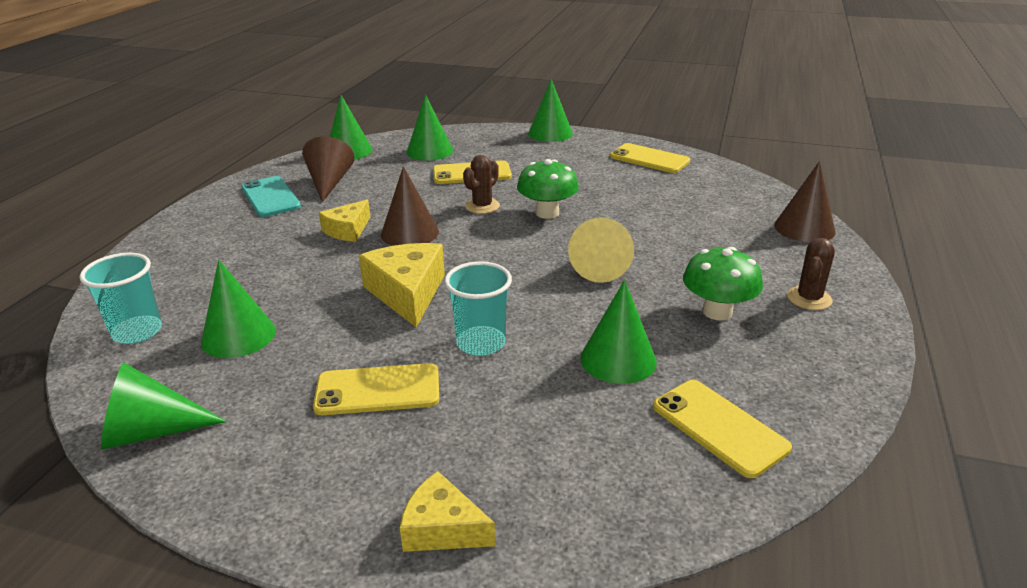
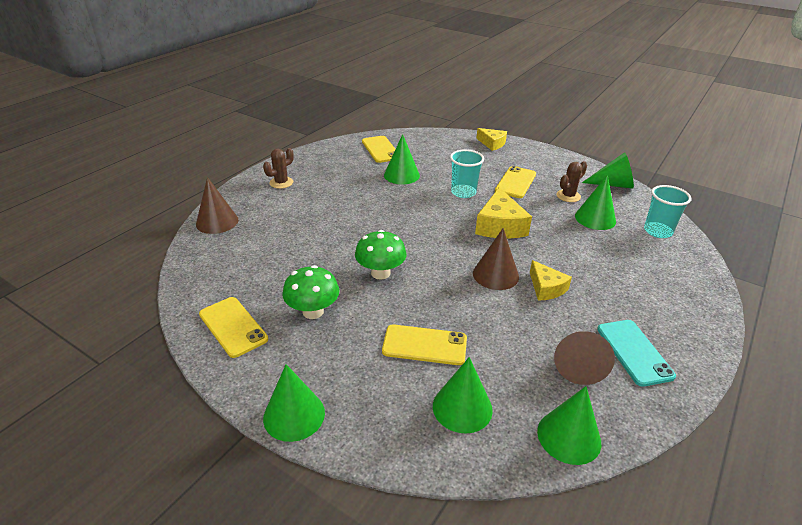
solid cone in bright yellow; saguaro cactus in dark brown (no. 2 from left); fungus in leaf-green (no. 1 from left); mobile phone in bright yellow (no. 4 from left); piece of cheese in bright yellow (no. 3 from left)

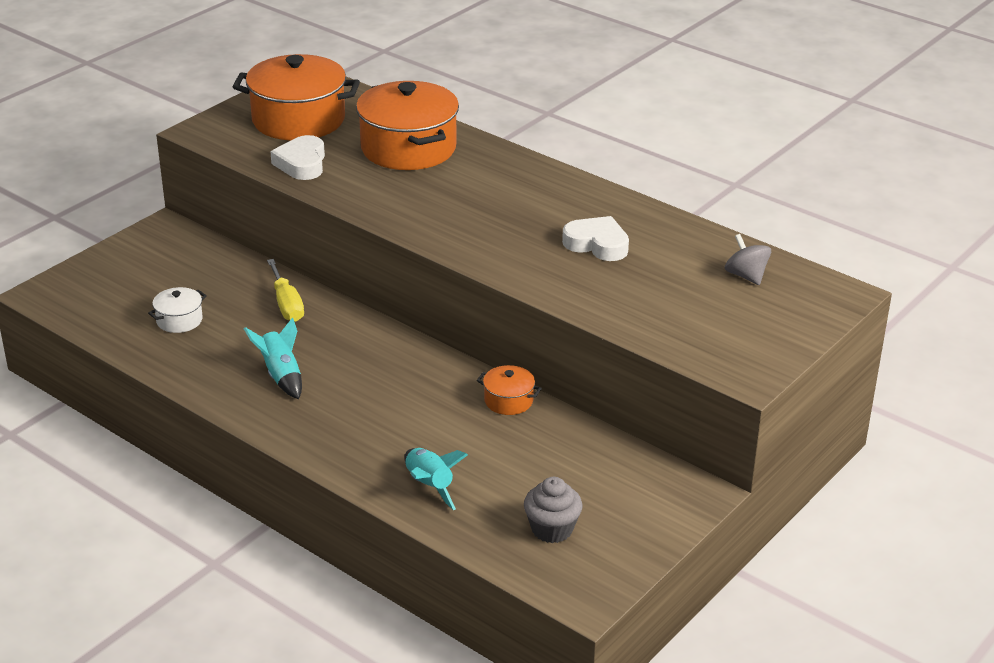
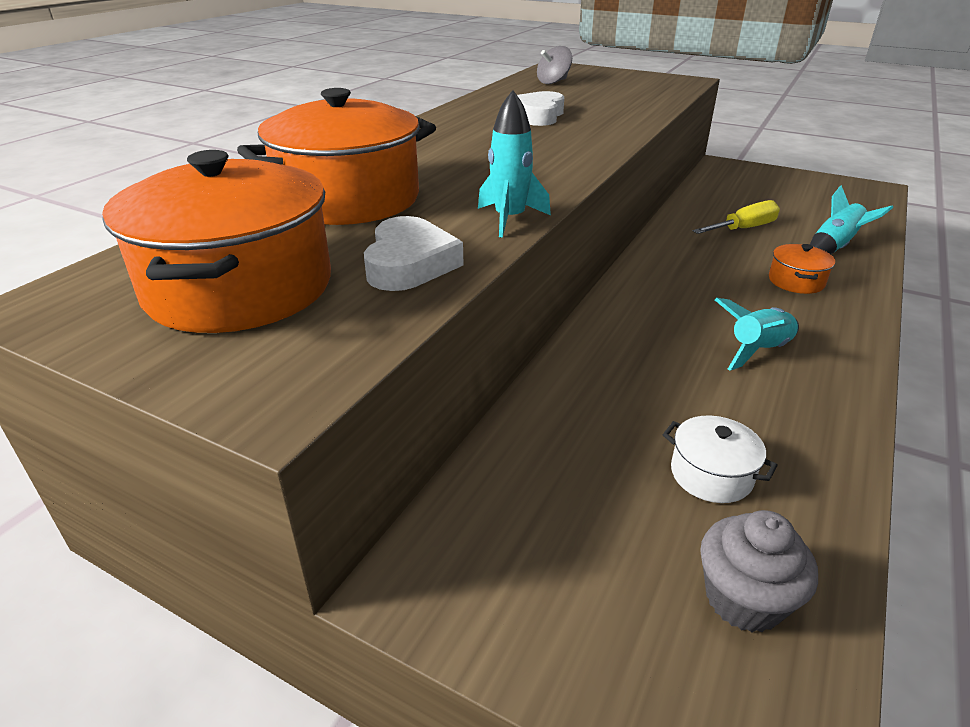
spaceship in turquoise (no. 1 from left); hand screwdriver in bright yellow; stockpot in bright orange (no. 3 from left); muffin in gray; heart in white (no. 1 from left)

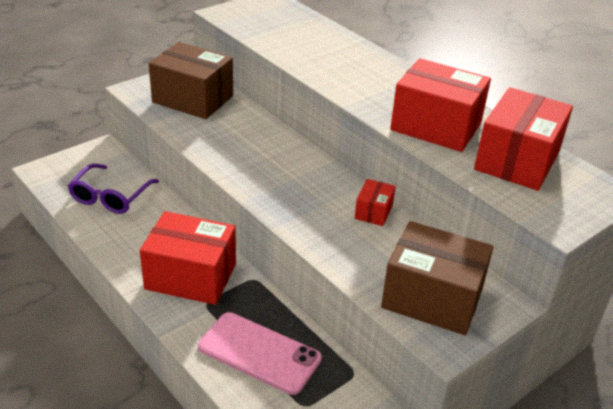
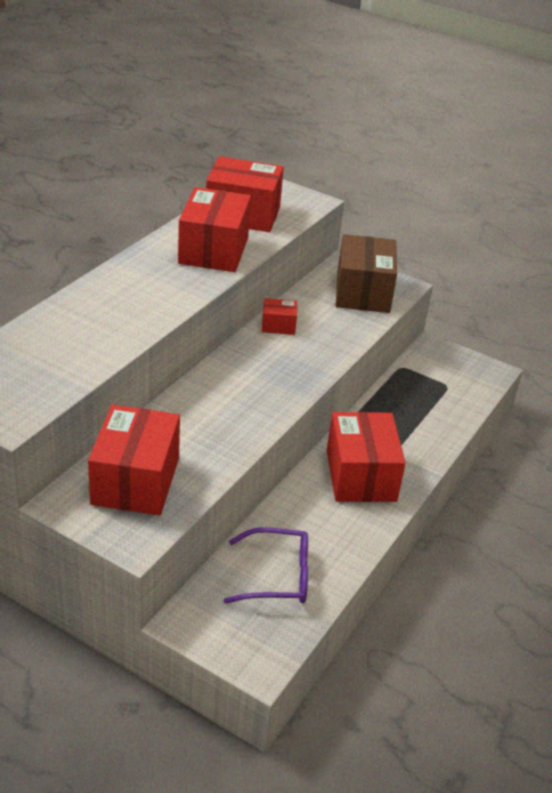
mobile phone in pink; package in crimson (no. 1 from left)

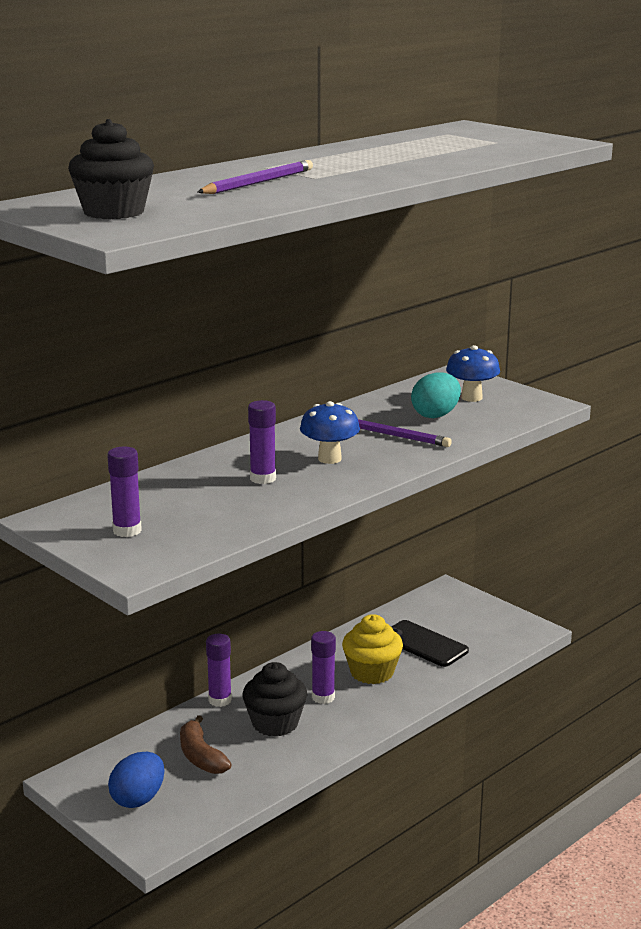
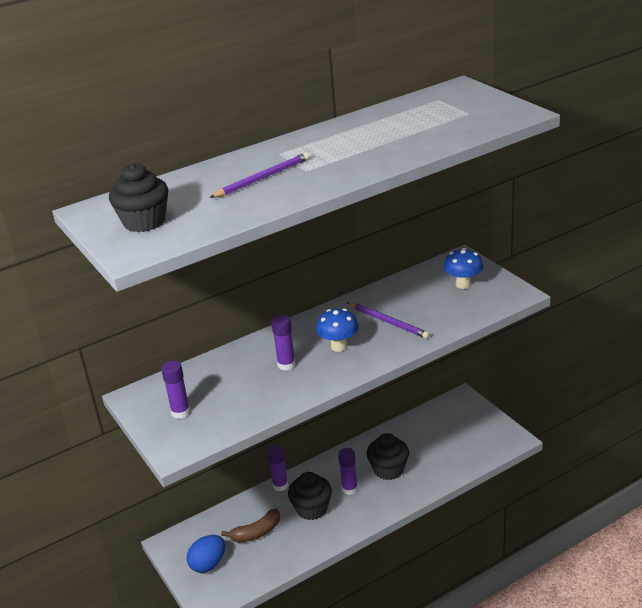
mobile phone in jet-black; egg in turquoise; muffin in jet-black (no. 3 from left); toy banana in dark brown

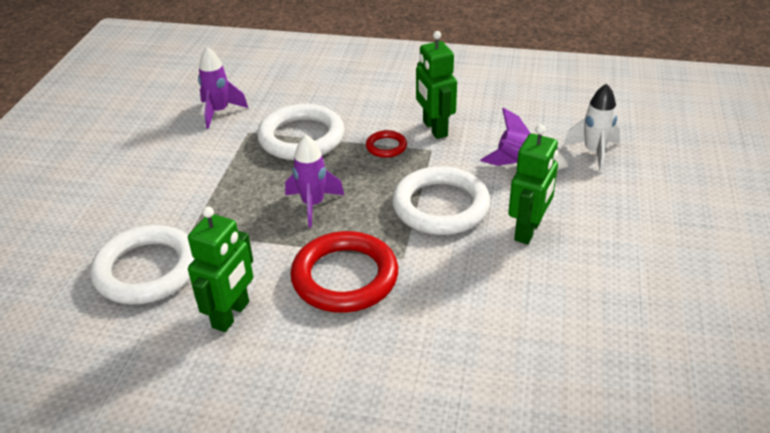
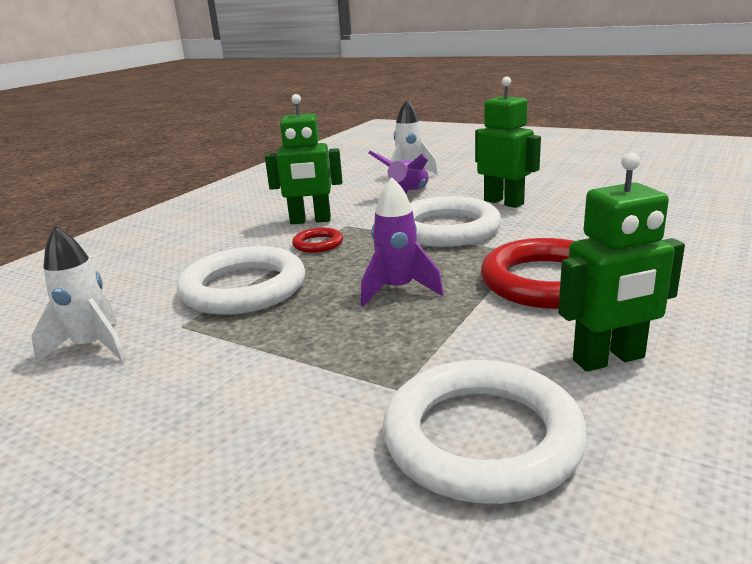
spaceship in white (no. 1 from left); robot in leaf-green (no. 3 from left)

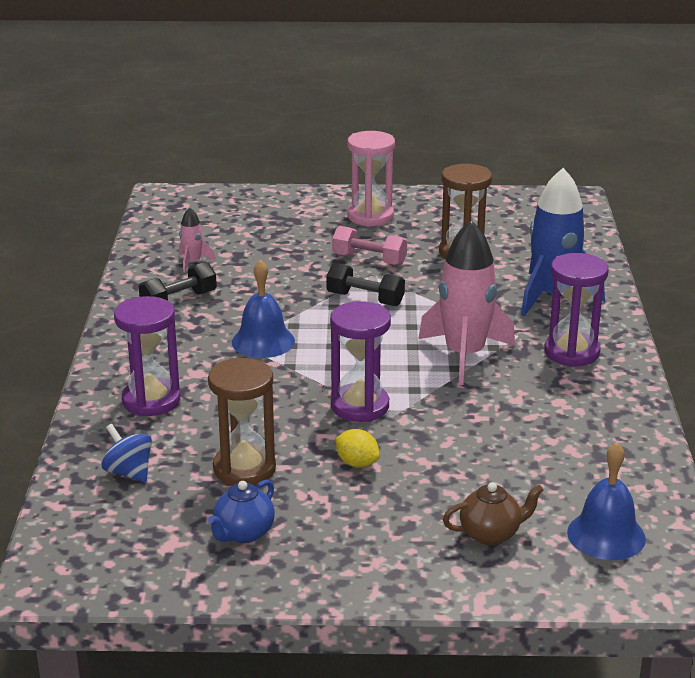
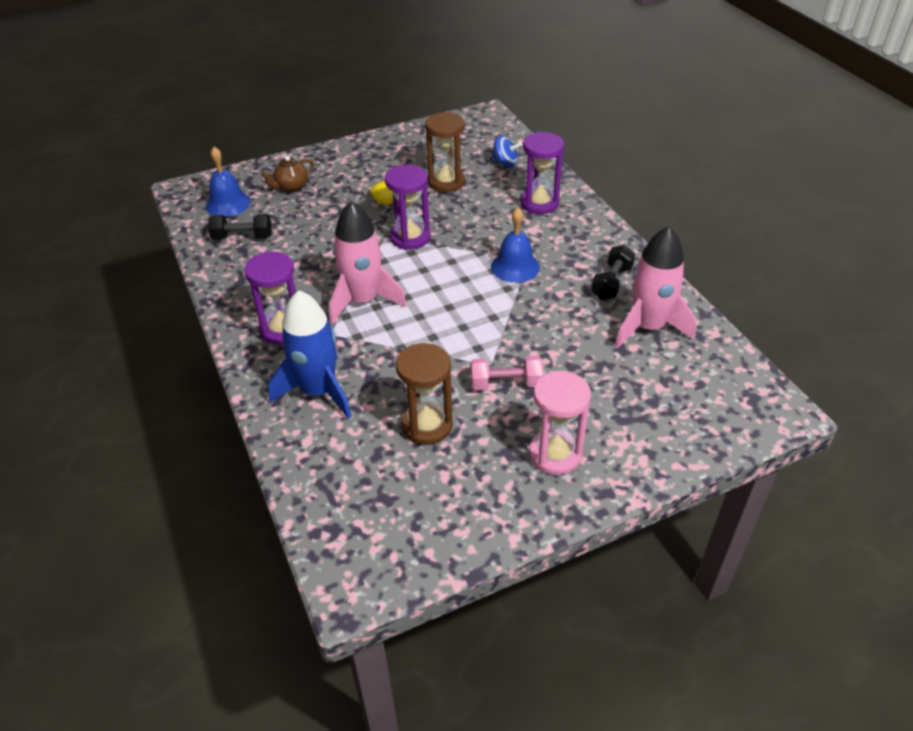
tea pot in royal blue; free weight in jet-black (no. 1 from left); spaceship in pink (no. 2 from left)

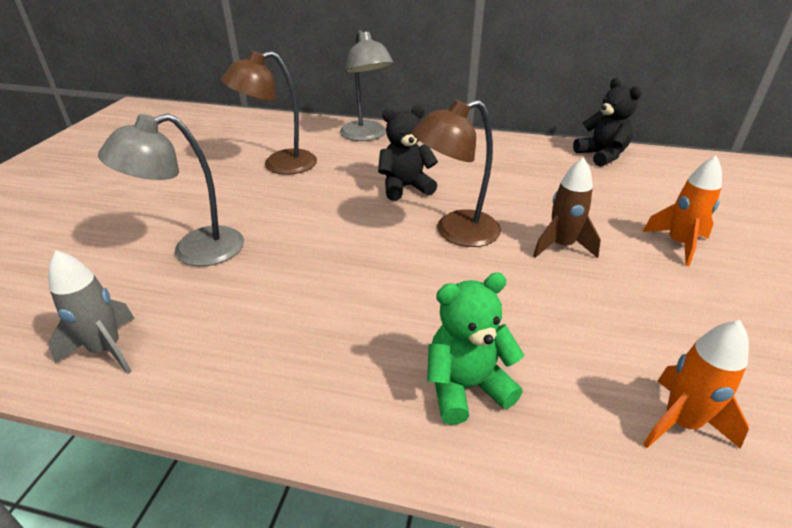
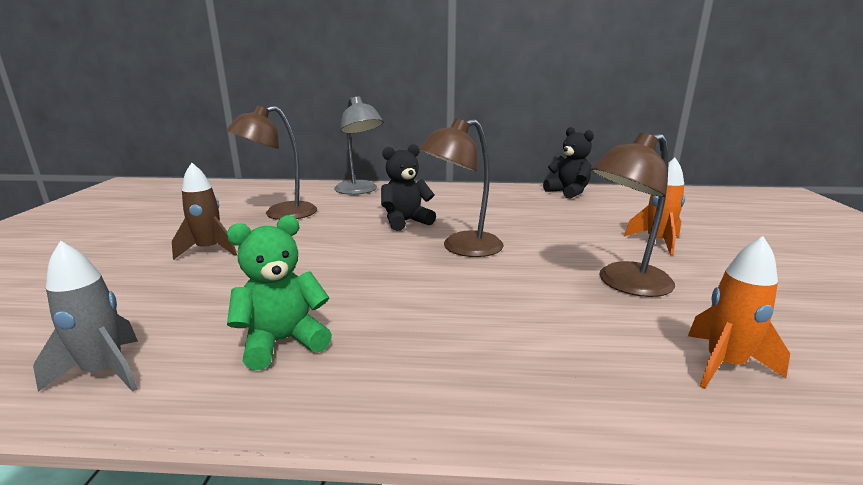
lamp in gray (no. 1 from left in the first image); lamp in dark brown (no. 3 from left); teddy in leaf-green; spaceship in dark brown

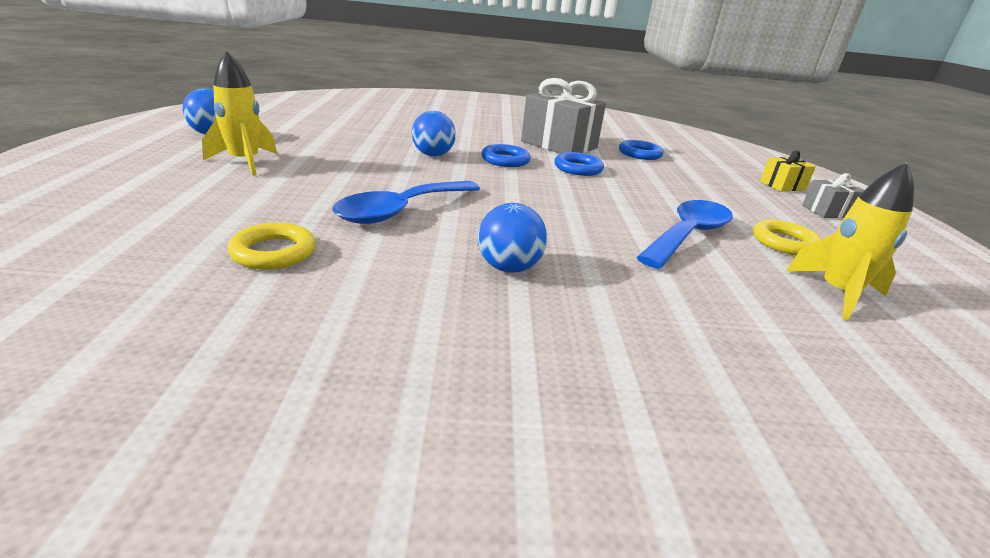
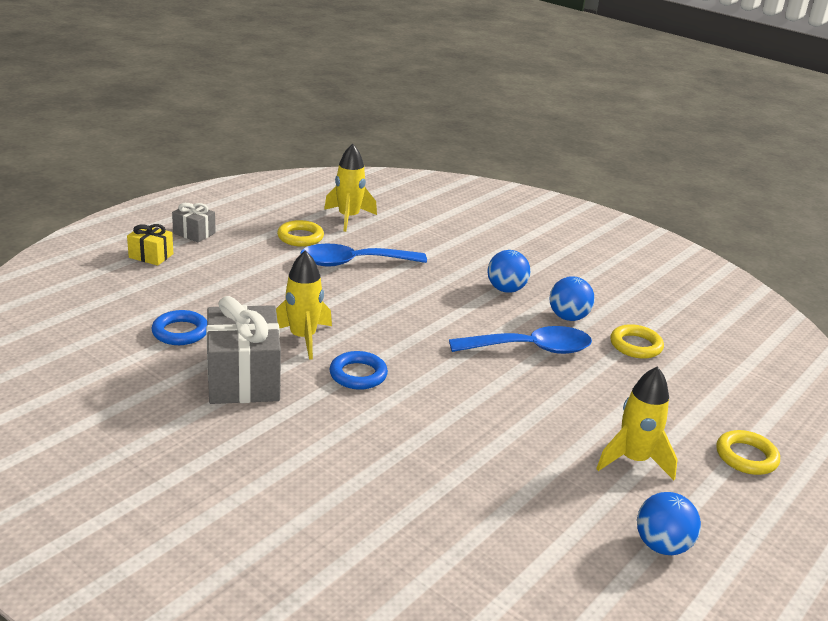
ring in bright yellow (no. 3 from left); sphere in royal blue (no. 2 from left); spaceship in bright yellow (no. 1 from left)

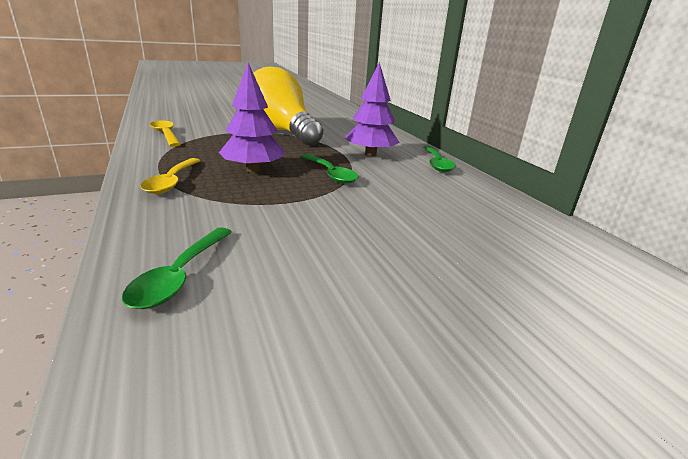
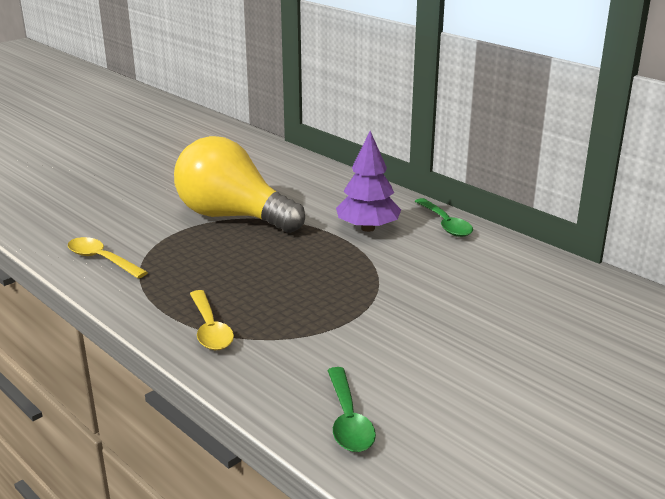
fir tree in violet (no. 1 from left in the first image); tablespoon in leaf-green (no. 2 from left in the first image)

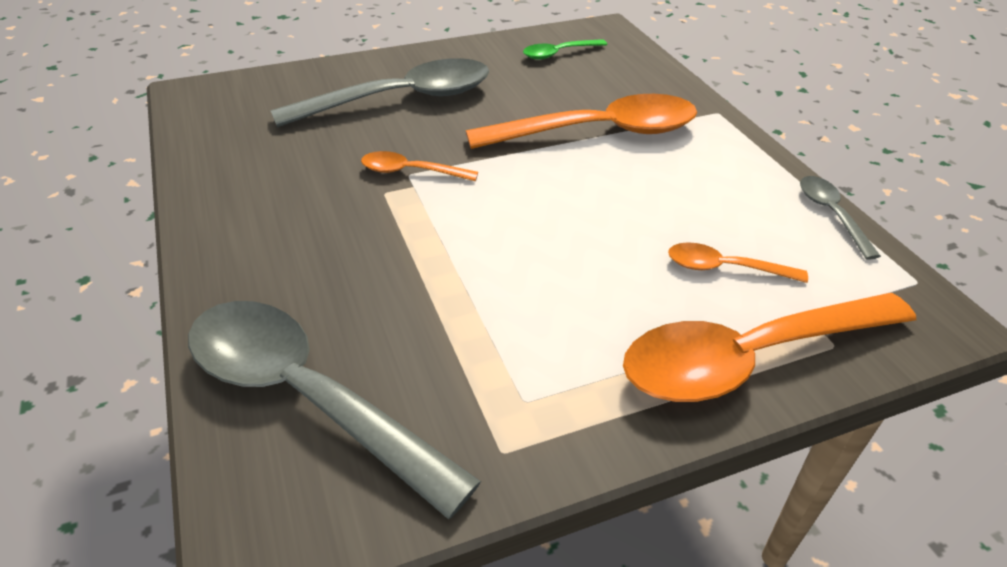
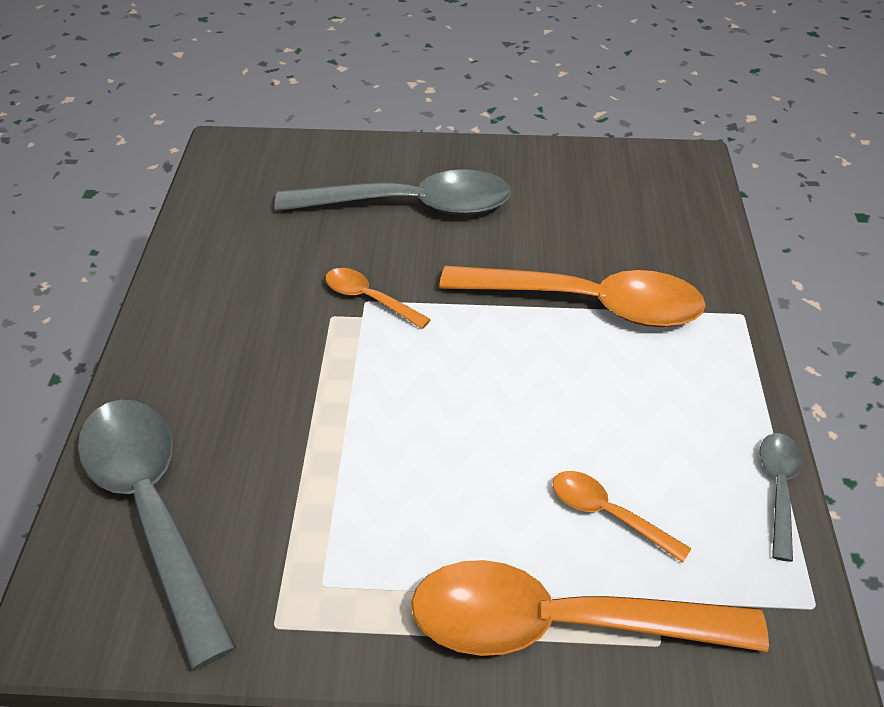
tablespoon in leaf-green

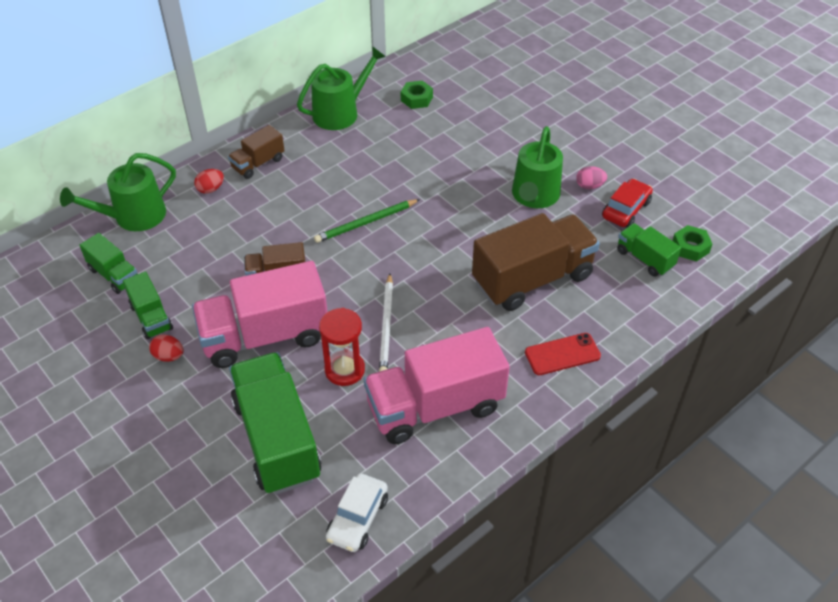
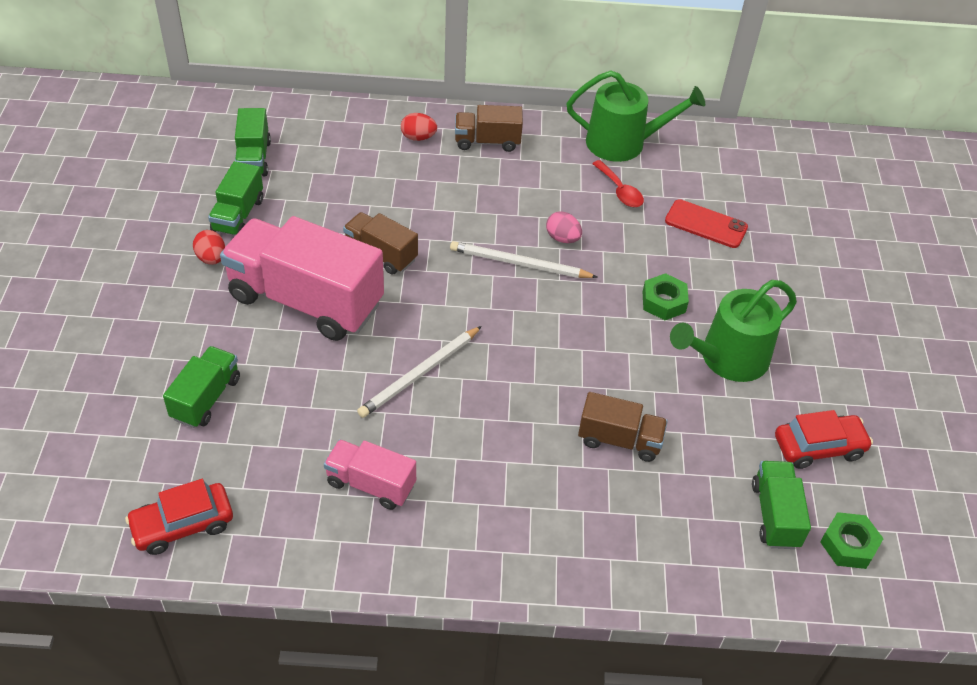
watering pot in leaf-green (no. 1 from left in the first image); sandglass in crimson; tablespoon in crimson; hex nut in leaf-green (no. 1 from left); mobile phone in crimson; egg in pink; pencil in white (no. 2 from left); automobile in crimson (no. 1 from left); truck in leaf-green (no. 1 from left); truck in pink (no. 2 from left); truck in dark brown (no. 3 from left)

